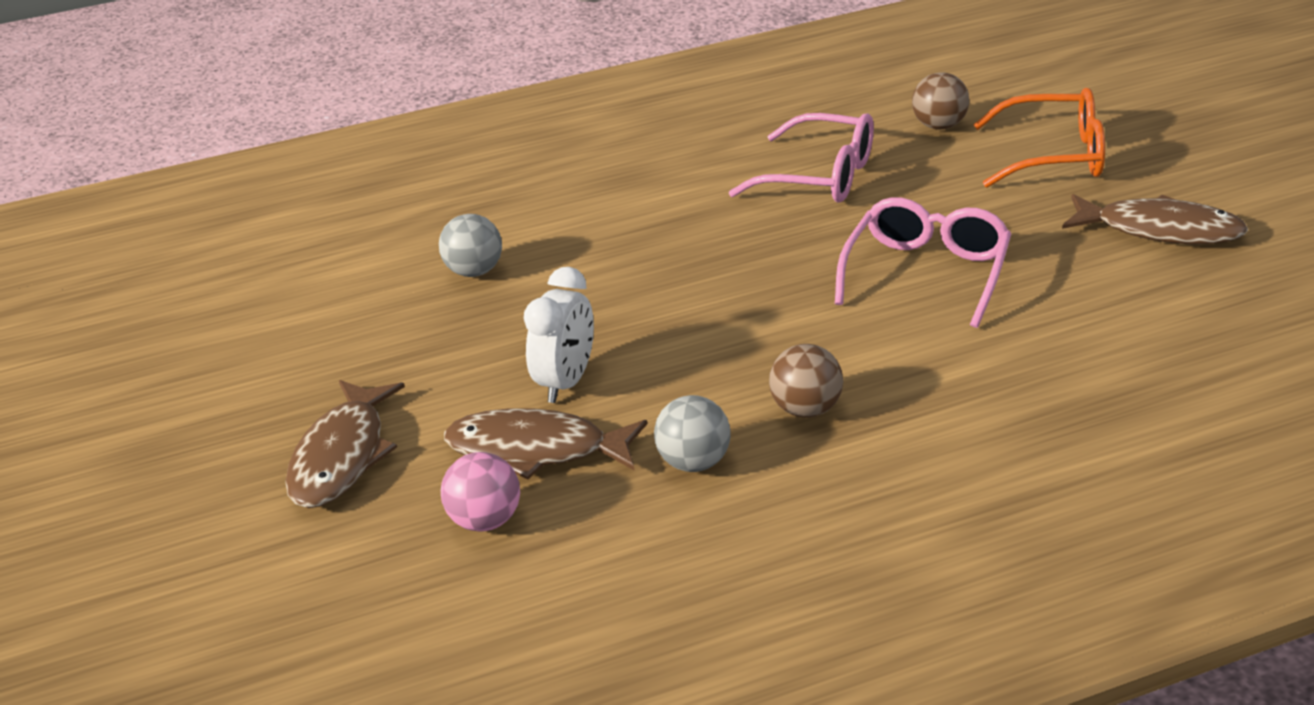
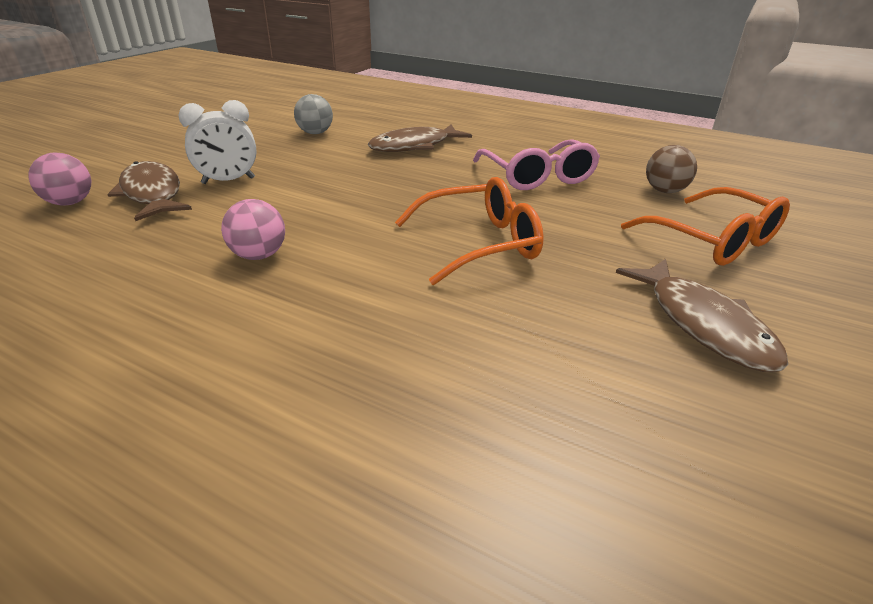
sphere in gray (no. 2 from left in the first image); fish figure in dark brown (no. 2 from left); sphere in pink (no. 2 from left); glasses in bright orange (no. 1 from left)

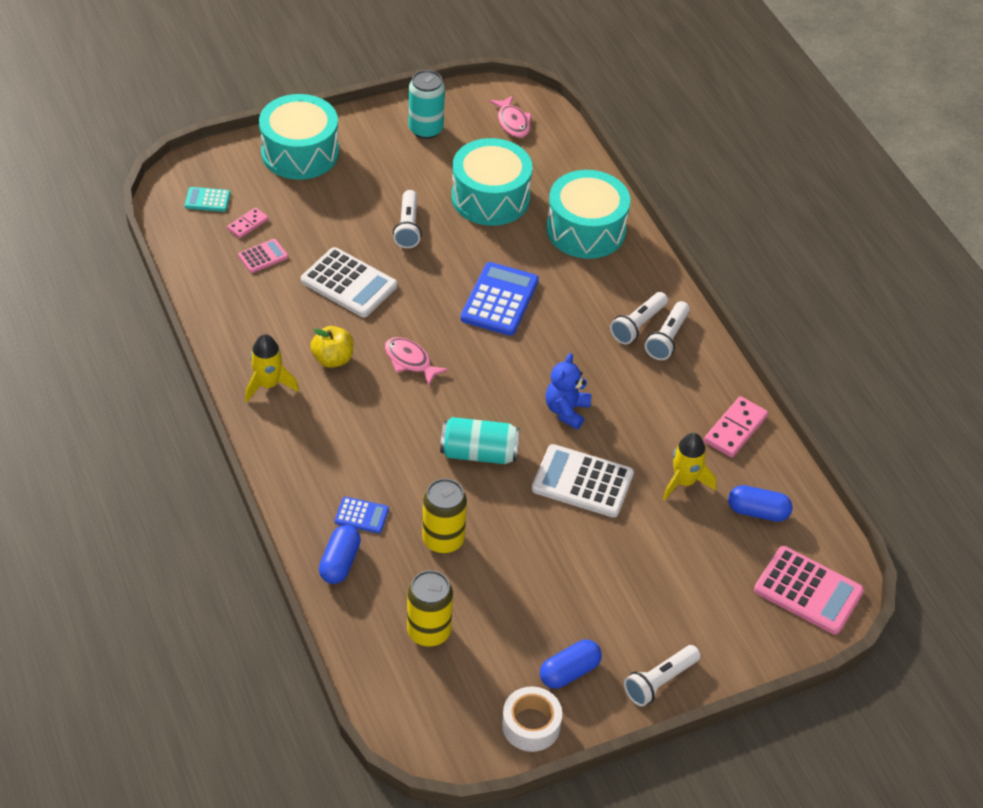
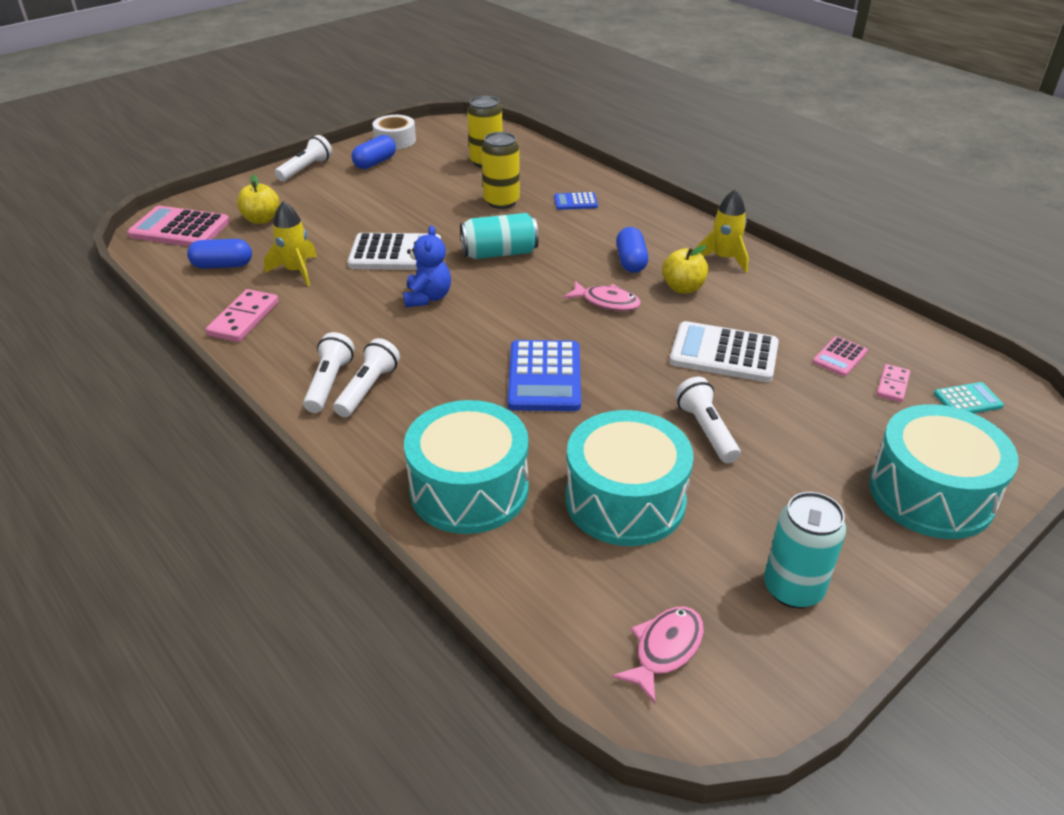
apple fruit in bright yellow (no. 1 from left); pill in royal blue (no. 3 from left); fish figure in pink (no. 2 from left)

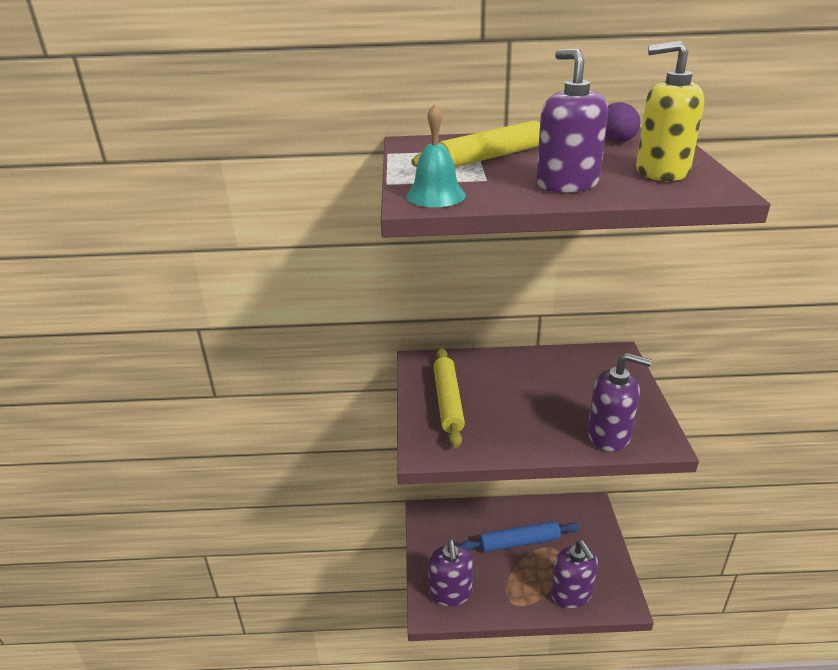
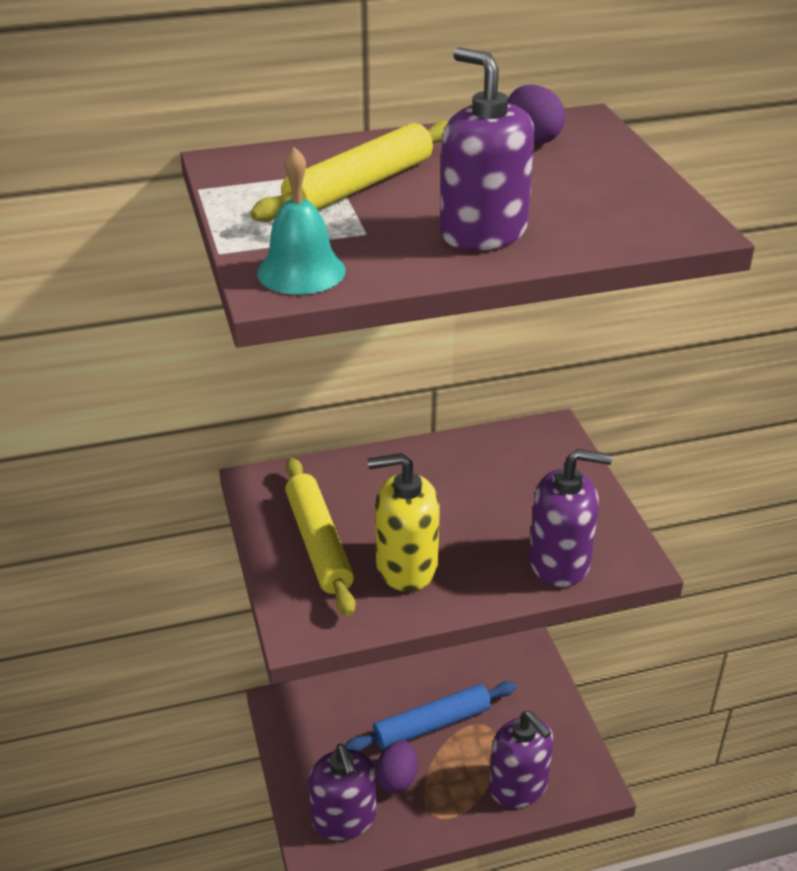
egg in violet (no. 1 from left); pump bottle in bright yellow

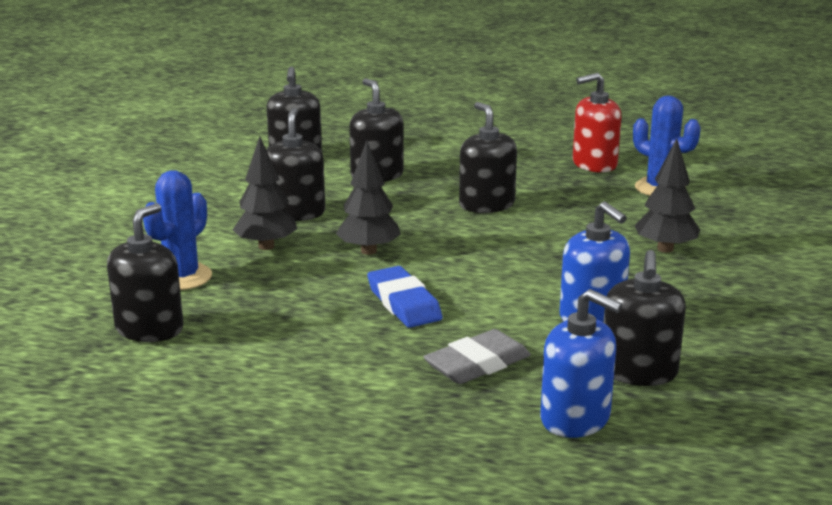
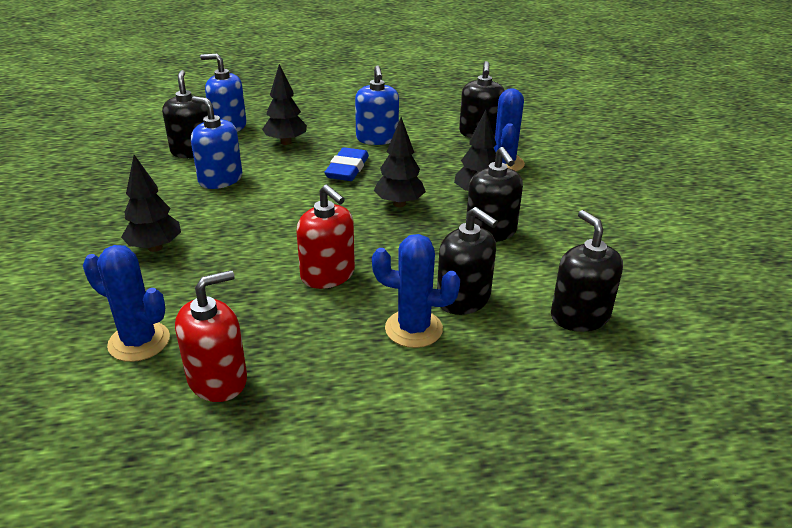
pump bottle in royal blue (no. 3 from left); saguaro cactus in royal blue (no. 2 from left); fir tree in jet-black (no. 2 from left); pump bottle in crimson (no. 2 from left); gum eraser in royal blue

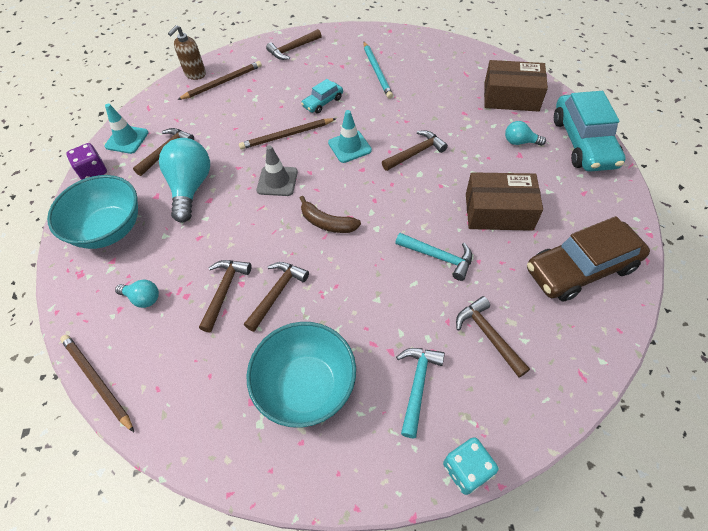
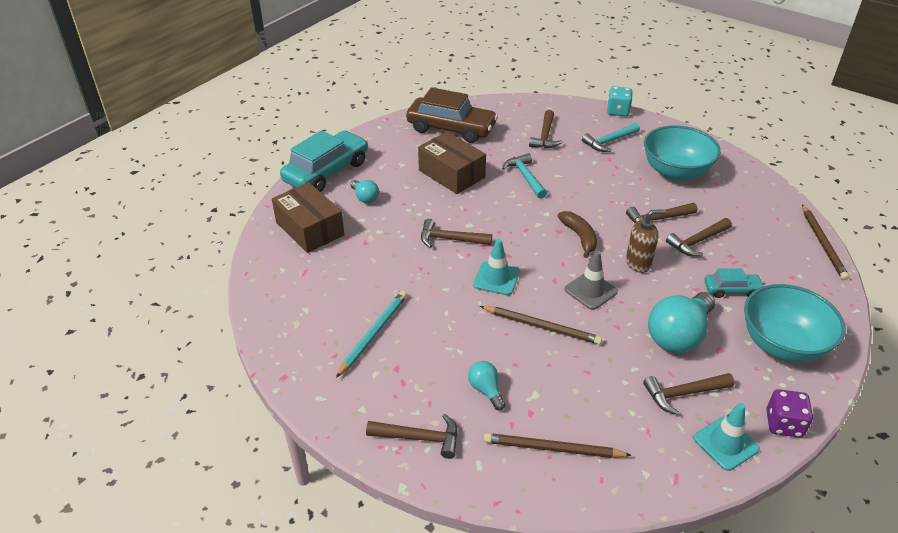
light bulb in turquoise (no. 2 from left); pump bottle in dark brown; automobile in turquoise (no. 2 from left)

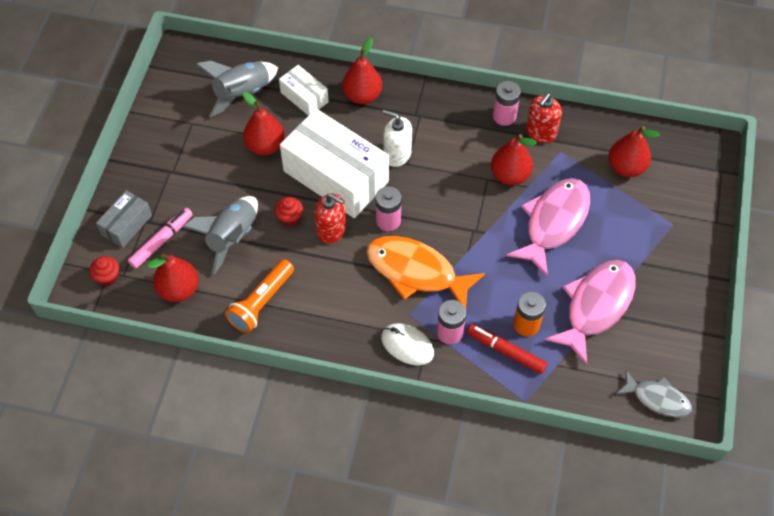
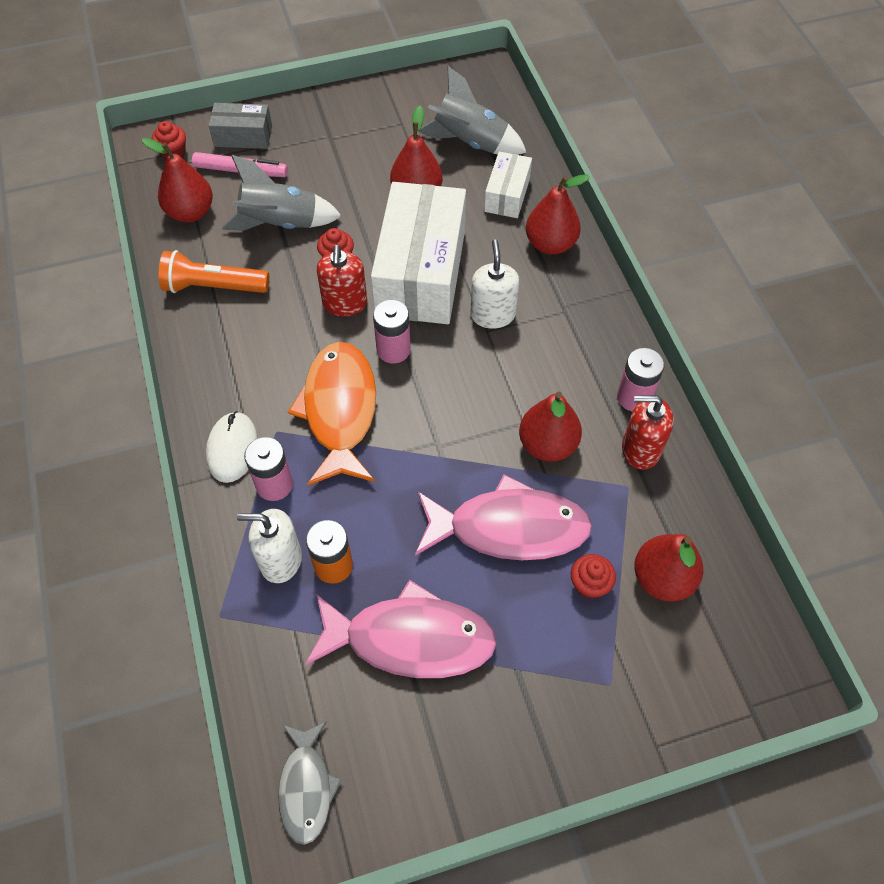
muffin in crimson (no. 3 from left); pump bottle in white (no. 1 from left)

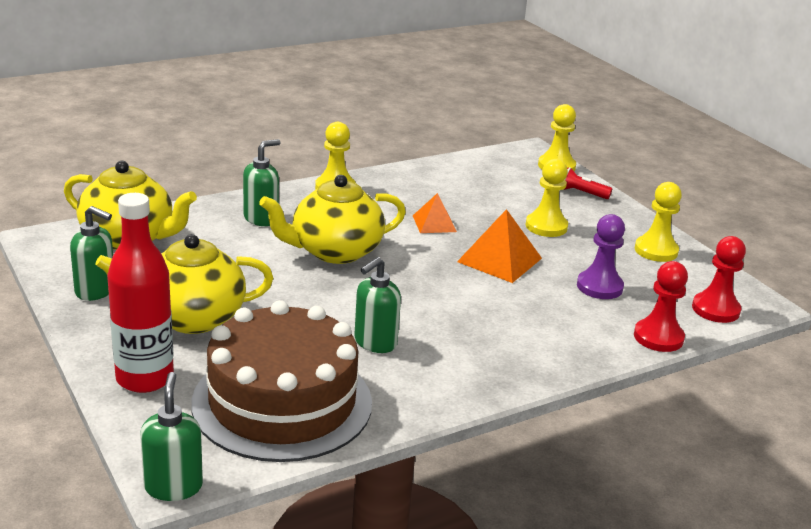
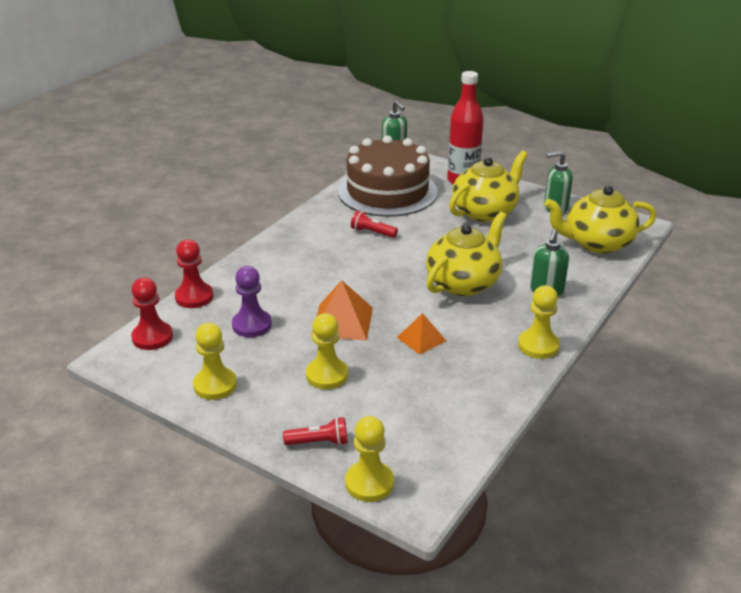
pocket torch in crimson (no. 2 from left)

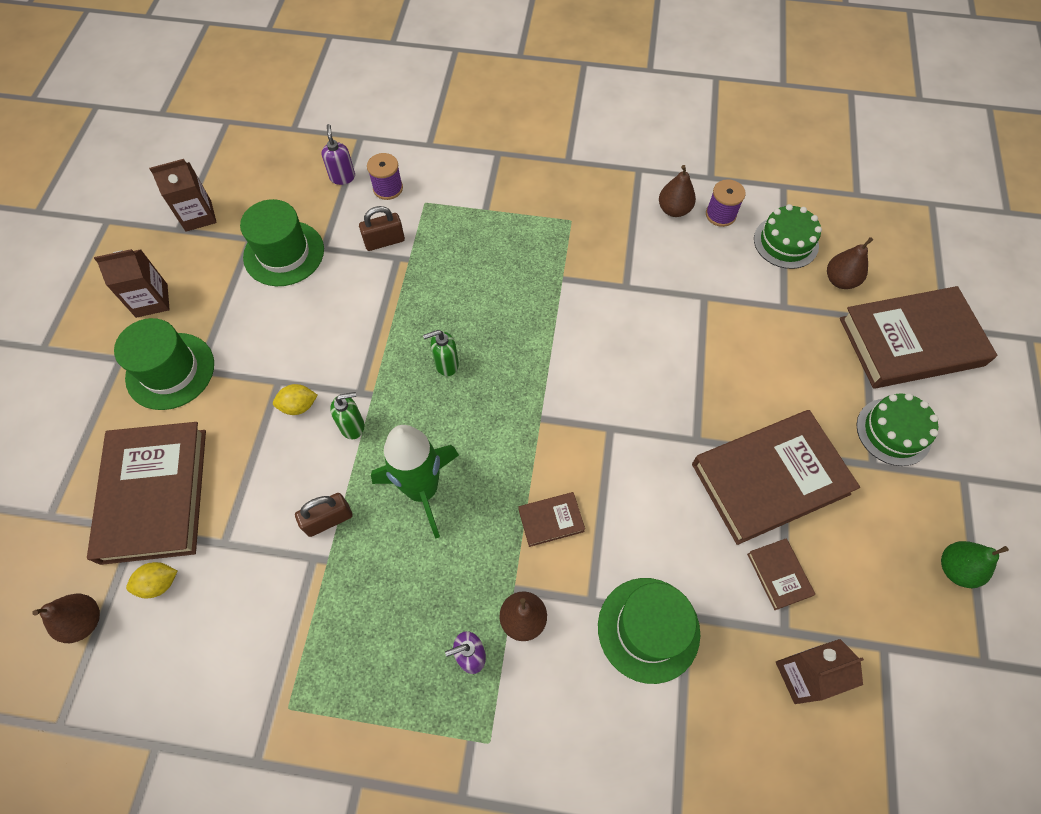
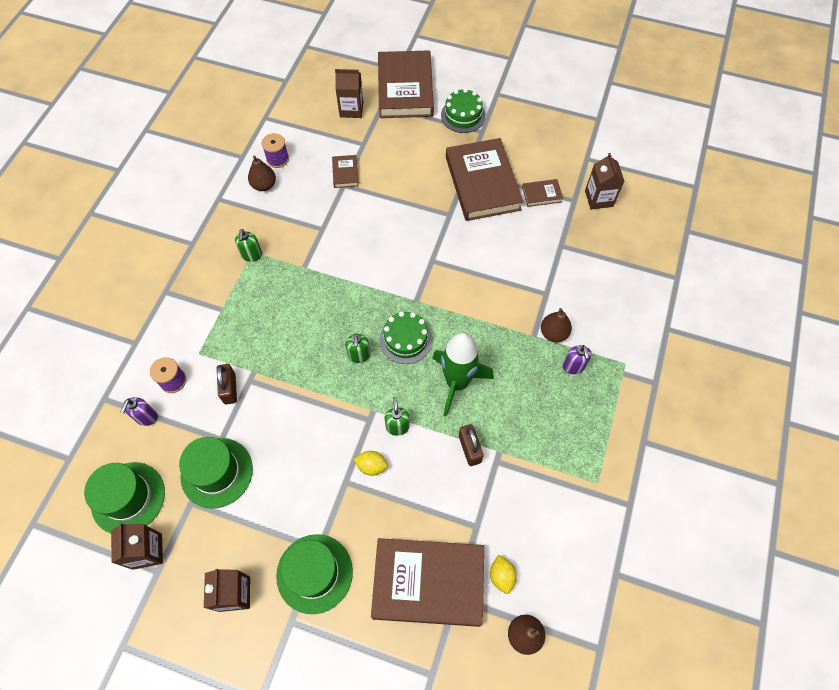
pear in leaf-green; pump bottle in leaf-green (no. 1 from left); hardback in dark brown (no. 1 from left); hat in leaf-green (no. 1 from left); cake in leaf-green (no. 1 from left); milk carton in dark brown (no. 3 from left); toy lemon in bright yellow (no. 1 from left); pump bottle in violet (no. 1 from left)

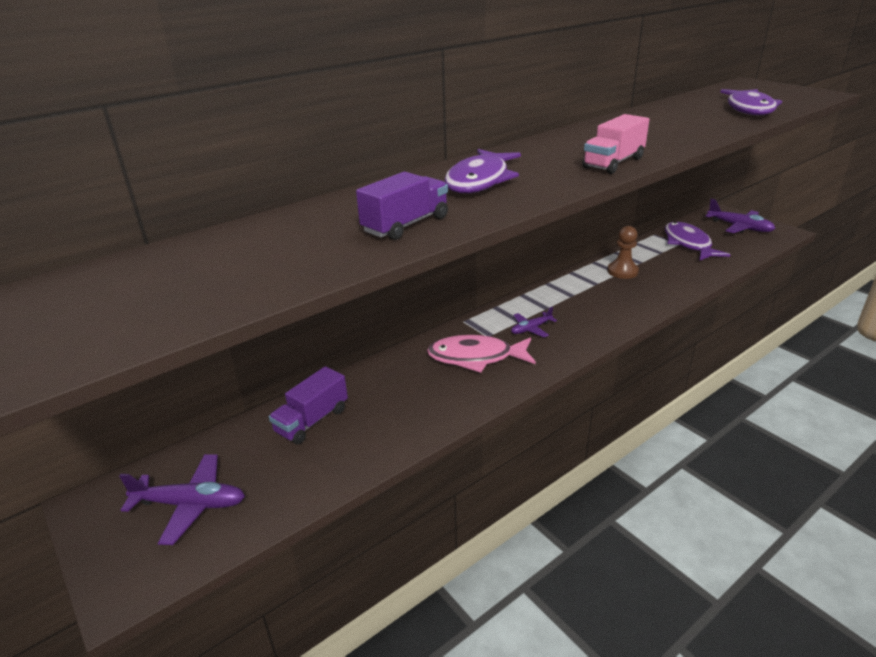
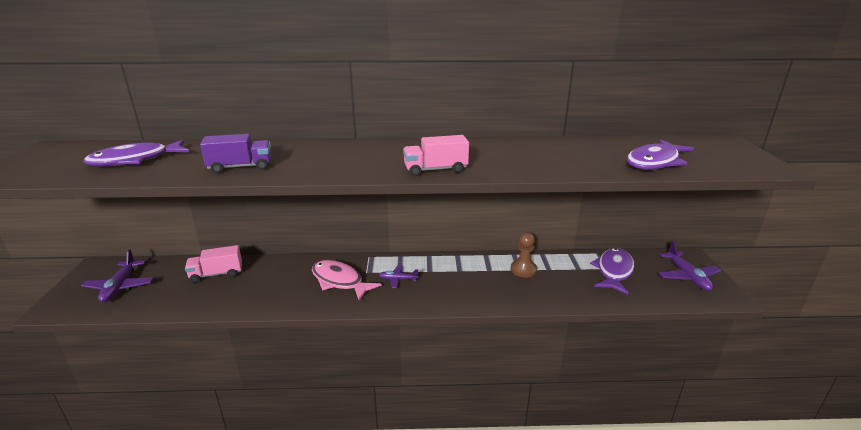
fish figure in violet (no. 1 from left); truck in pink (no. 1 from left); toy plane in violet (no. 1 from left)

